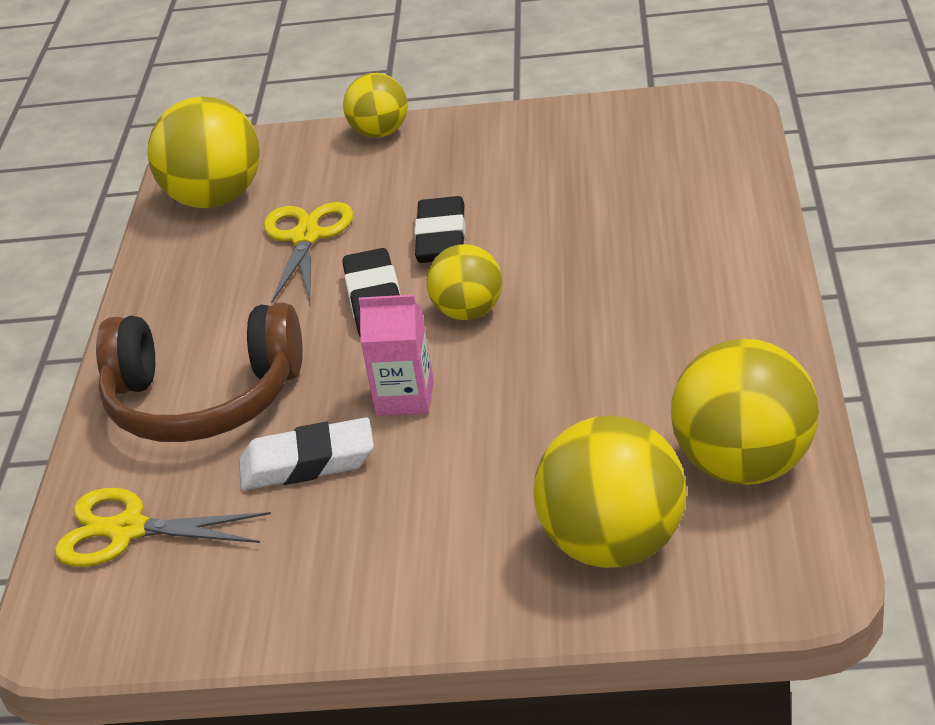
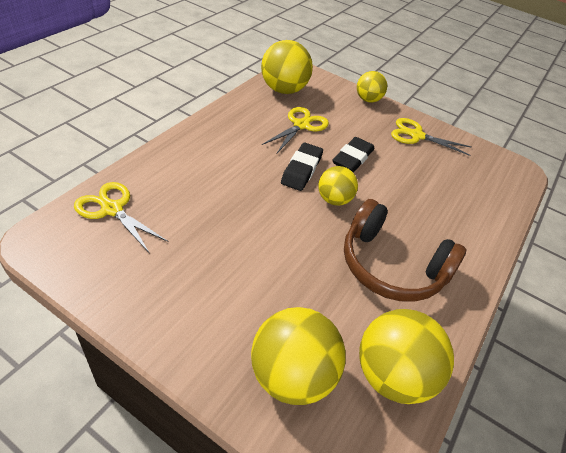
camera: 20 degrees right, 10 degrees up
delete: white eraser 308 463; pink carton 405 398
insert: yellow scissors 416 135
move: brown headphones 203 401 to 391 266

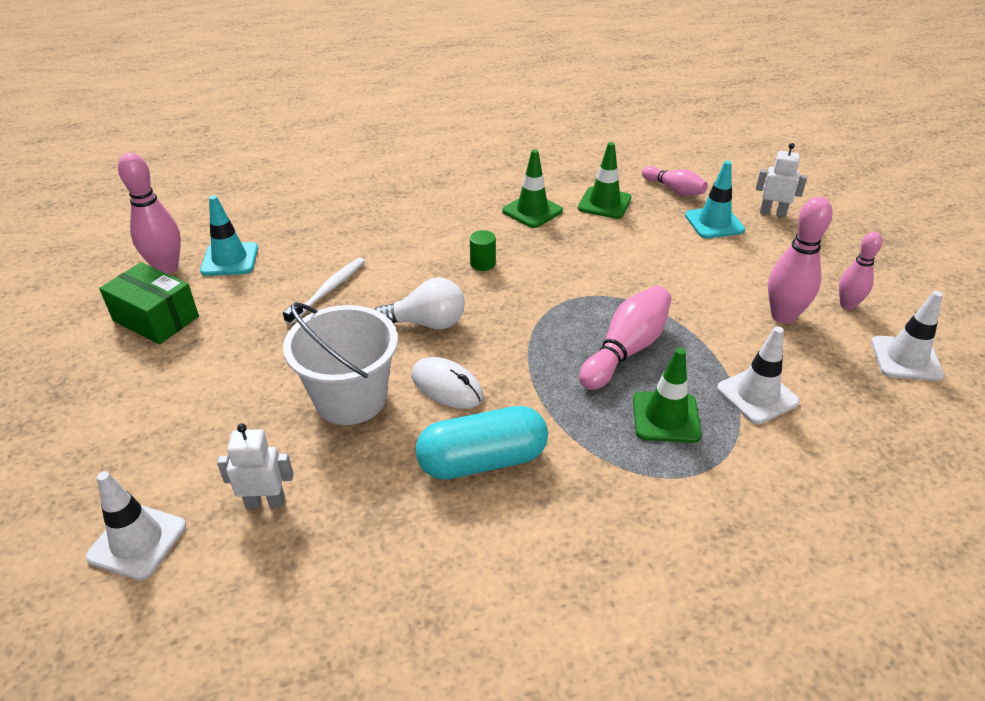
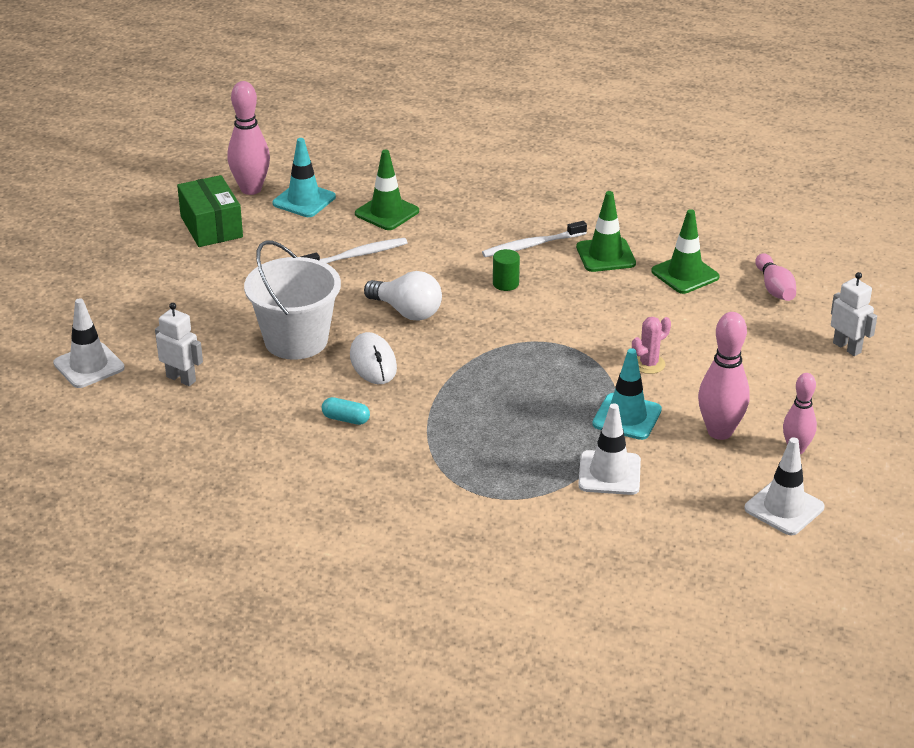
camera: 35 degrees right, 5 degrees down
delete: pink bowling pin 626 350
insert: white toothbrush 531 245; pink cactus 648 364
move: green traffic cone 666 417 to 387 212; turquoise traffic cone 714 223 to 627 417
resize: turquoise capsule 482 460 = 346 419 x0.44

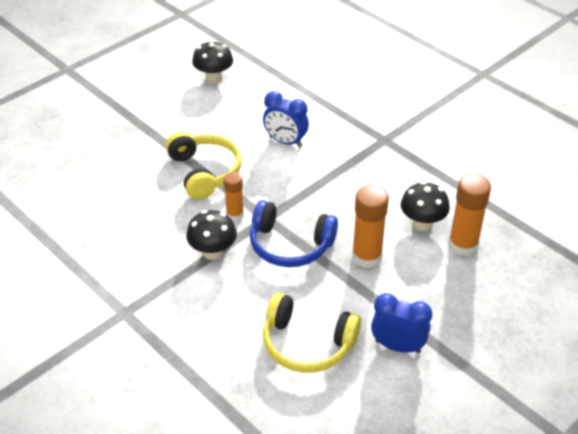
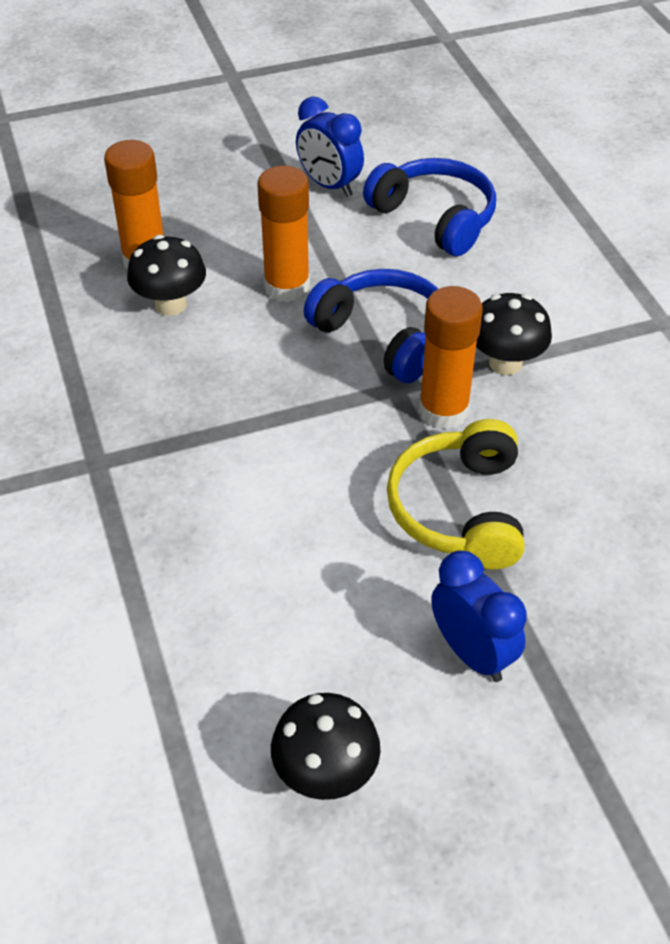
camera: 155 degrees left, 5 degrees up
move: blue clock 285 142 to 472 653
recolor: yellow headphones 307 344 to blue headphones 434 218
resize: orange glue stick 235 214 = 443 410 x1.62

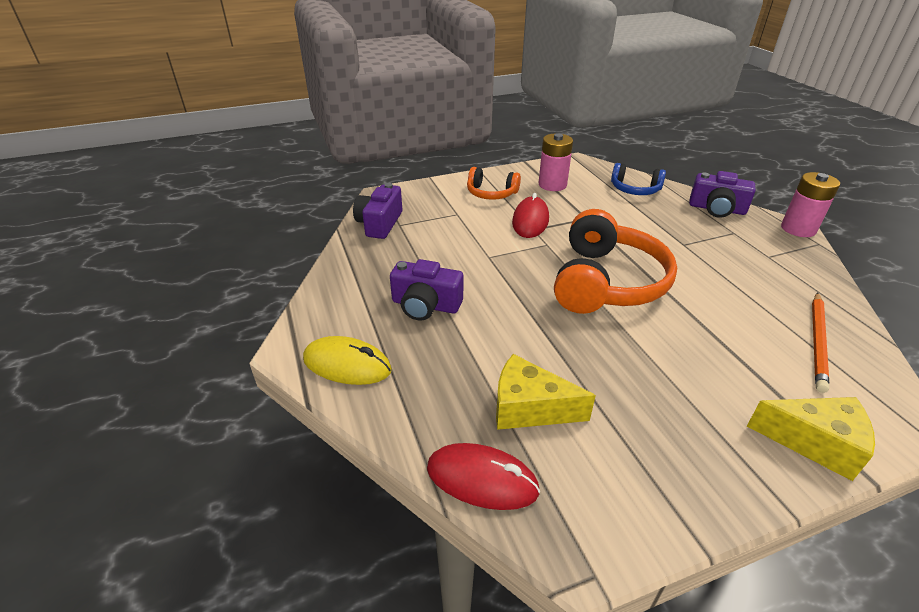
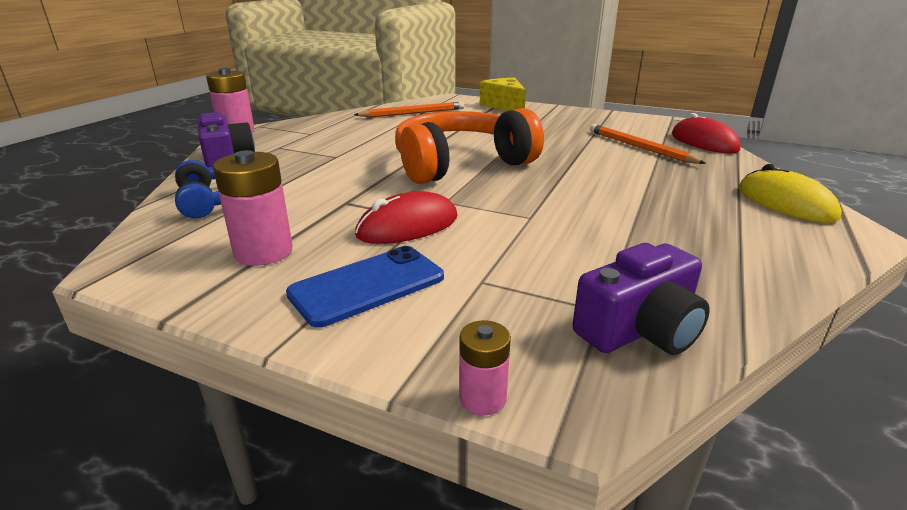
camera: 135 degrees left, 10 degrees down
delete: purple camera 425 305
insert: pink battery 482 398
replace: orange headphones 491 193 to blue phone 367 286; yellow cheese 529 408 to orange pencil 639 147

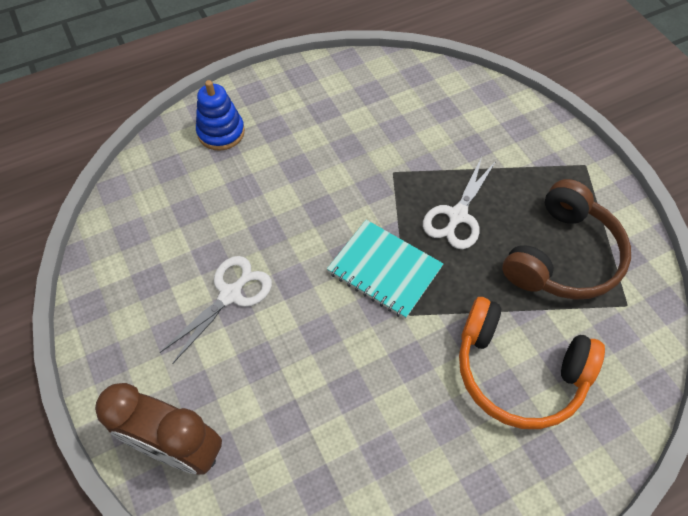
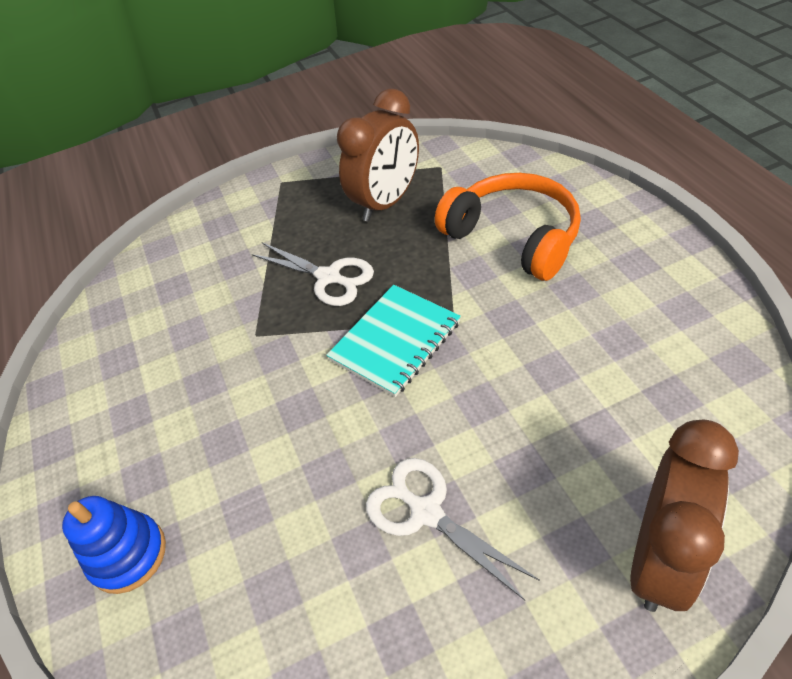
camera: 80 degrees left, 10 degrees down
replace: brown headphones 562 256 to brown clock 386 202
rotate: orange headphones 518 371 = 513 237 75 degrees counterclockwise

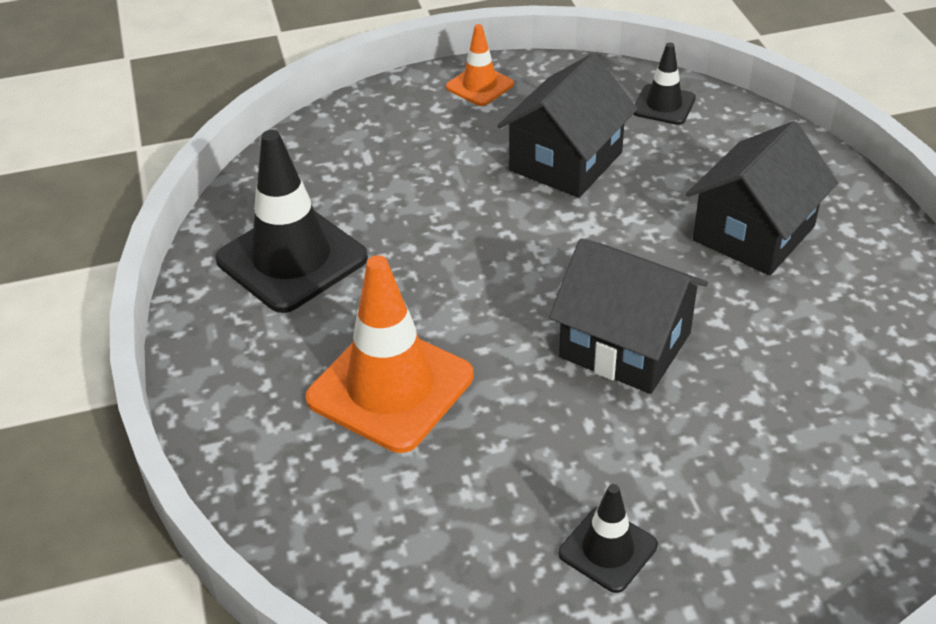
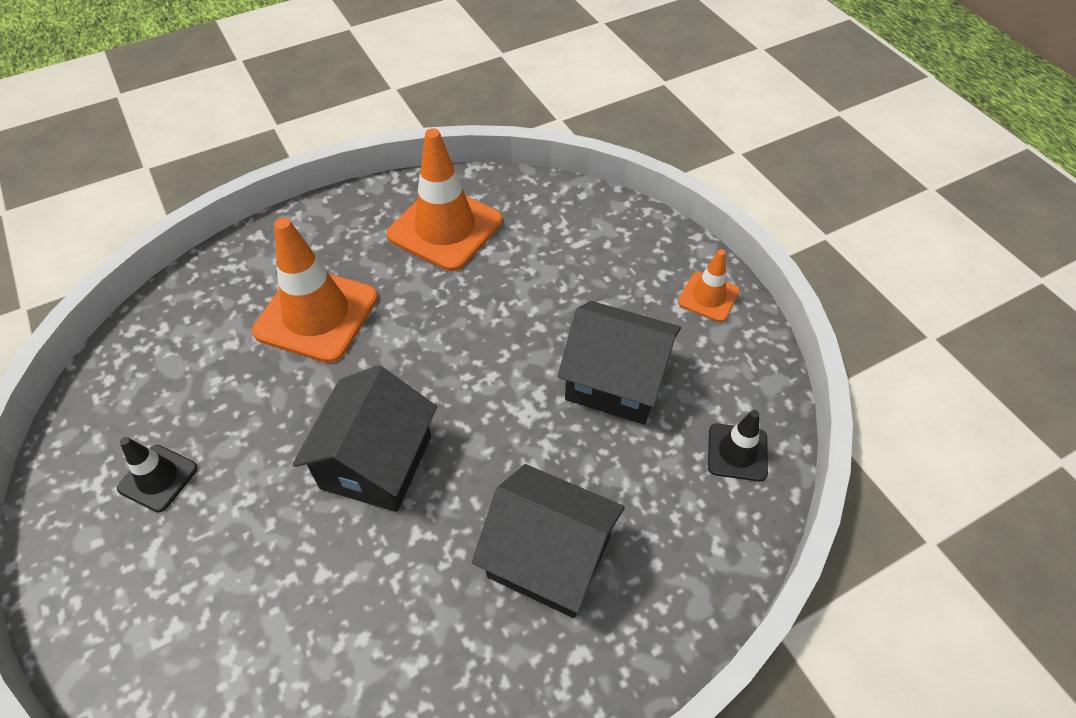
camera: 75 degrees right, 10 degrees up
recolor: black traffic cone 292 259 to orange traffic cone 445 228

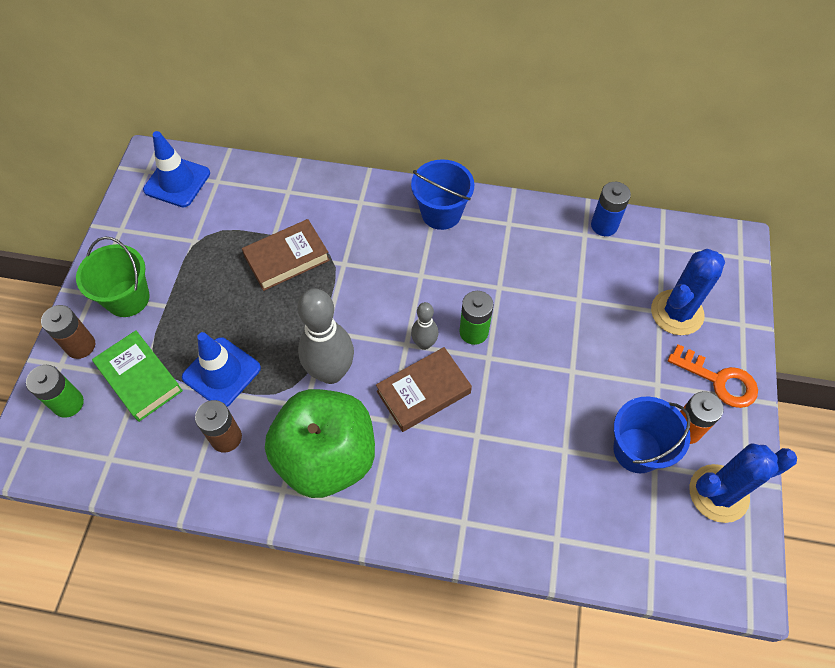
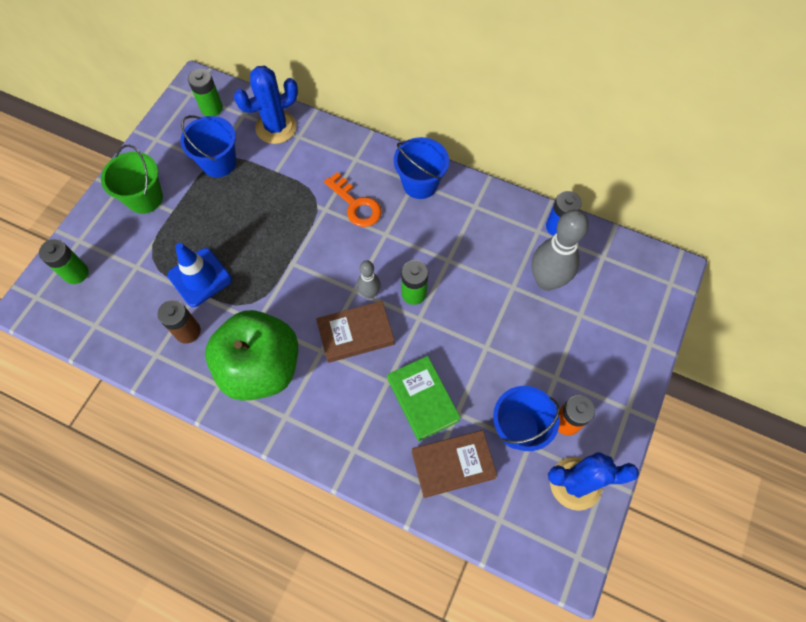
camera: 15 degrees right, 5 degrees up
delete: brown battery 80 346
insert: blue bucket 219 163
move: green book 140 378 to 422 400; brown book 287 258 to 453 465; grey bowling pin 331 372 to 546 281; blue cactus 677 312 to 276 127; orange key 719 380 to 356 205
replace: blue traffic cone 177 182 to green battery 211 108

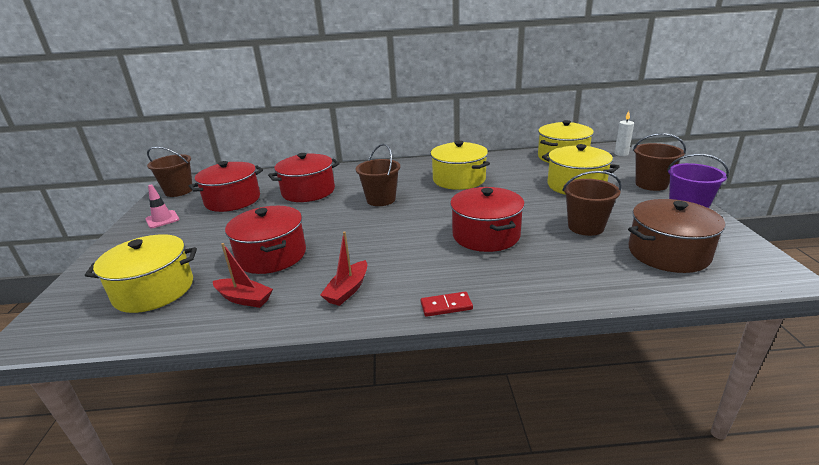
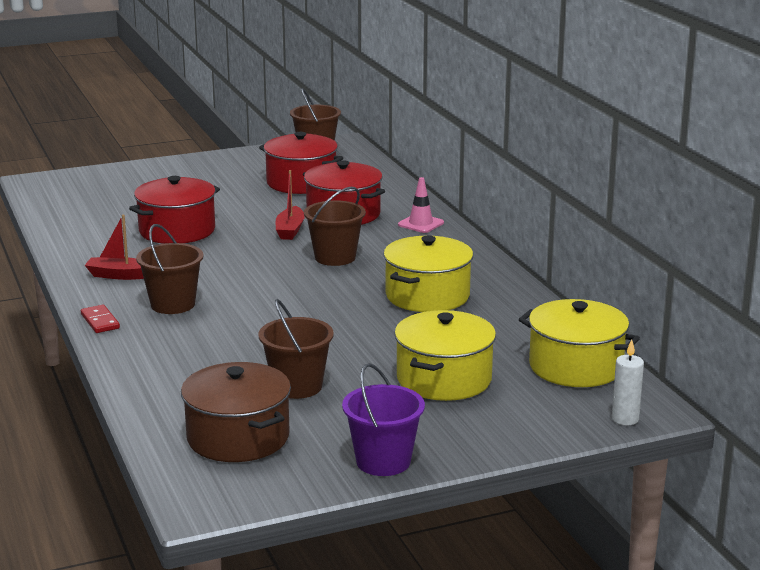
camera: 70 degrees right, 5 degrees down
delete: yellow pot 154 290; red pot 486 235
move: pink traffic cone 162 219 to 421 224; red boat 244 299 to 290 230; brown bucket 651 184 to 173 304

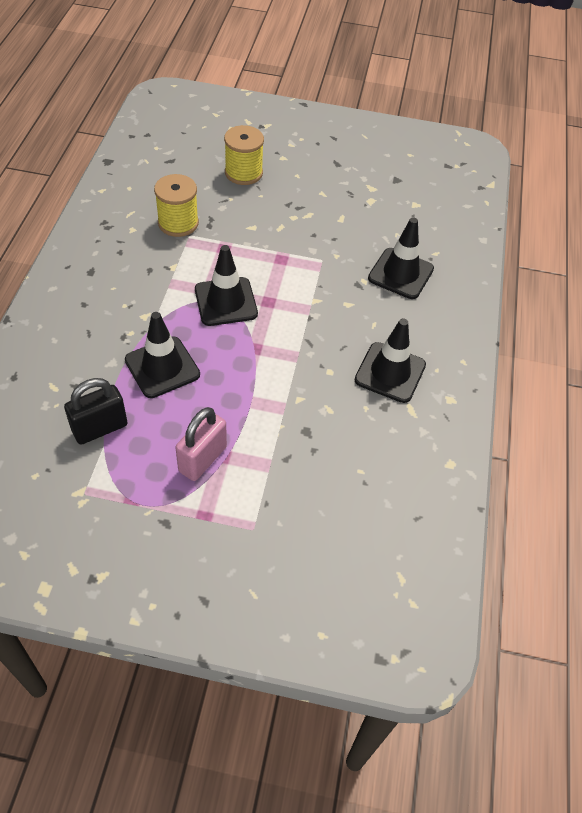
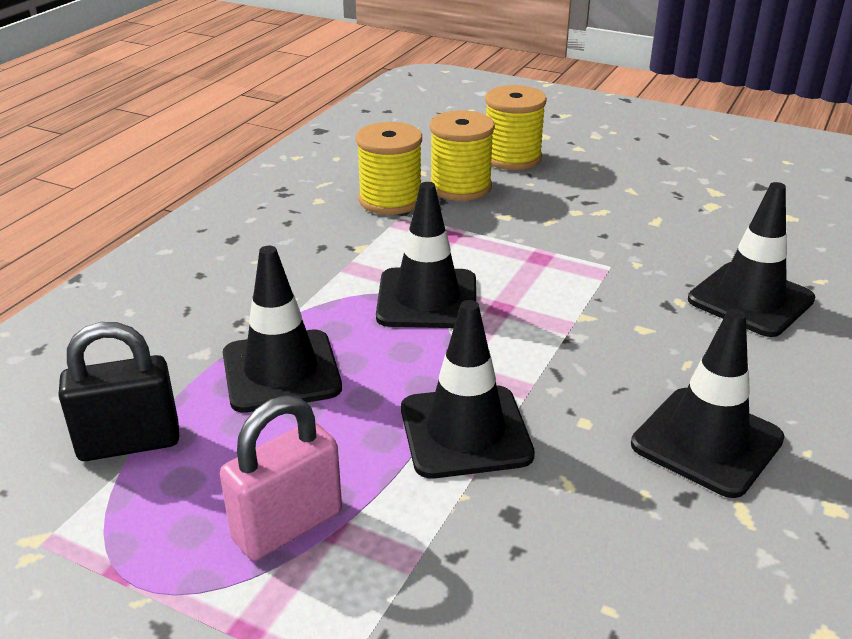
camera: 20 degrees right, 20 degrees down
insert: black traffic cone 465 432; yellow spool 460 187

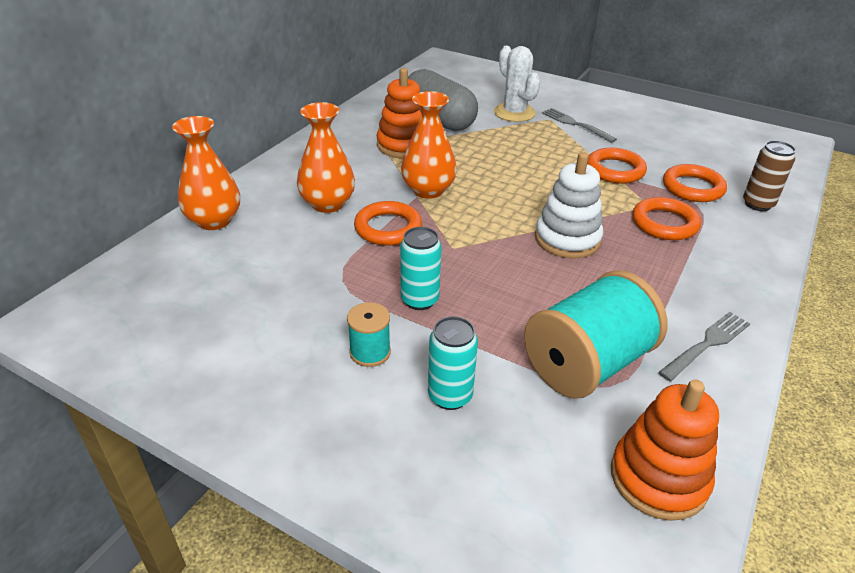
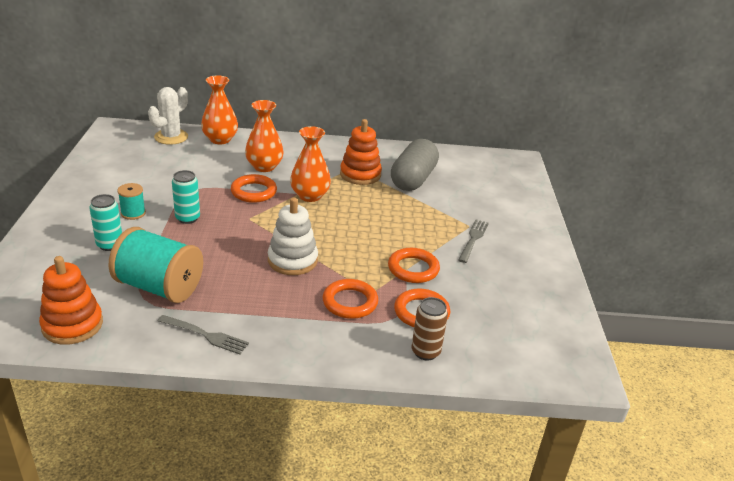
camera: 60 degrees right, 5 degrees down
move: white cactus 514 113 to 171 137

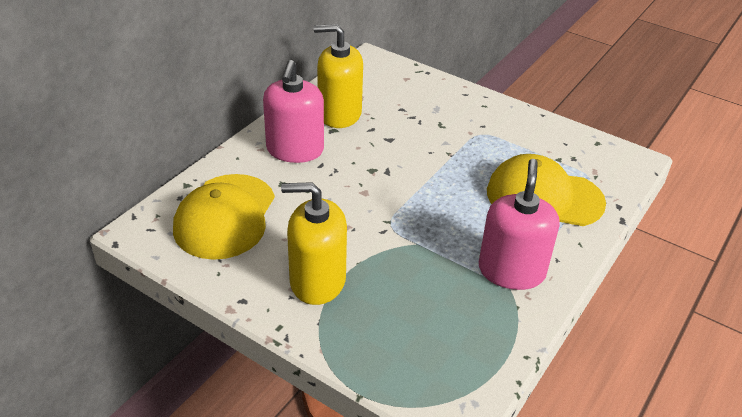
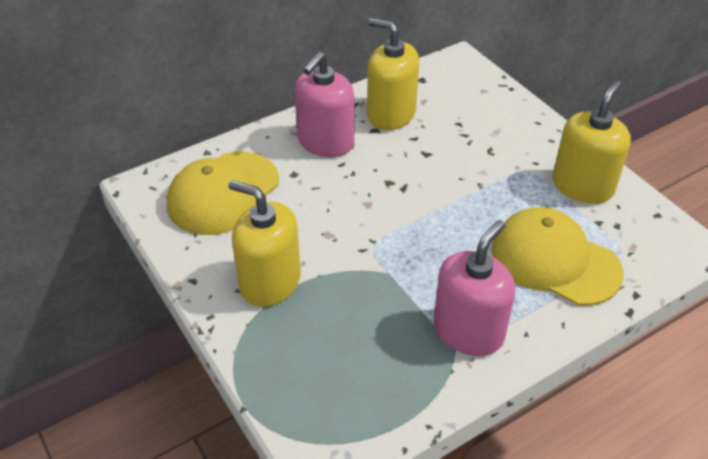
camera: 25 degrees right, 5 degrees up
insert: yellow soap dispenser 582 186

